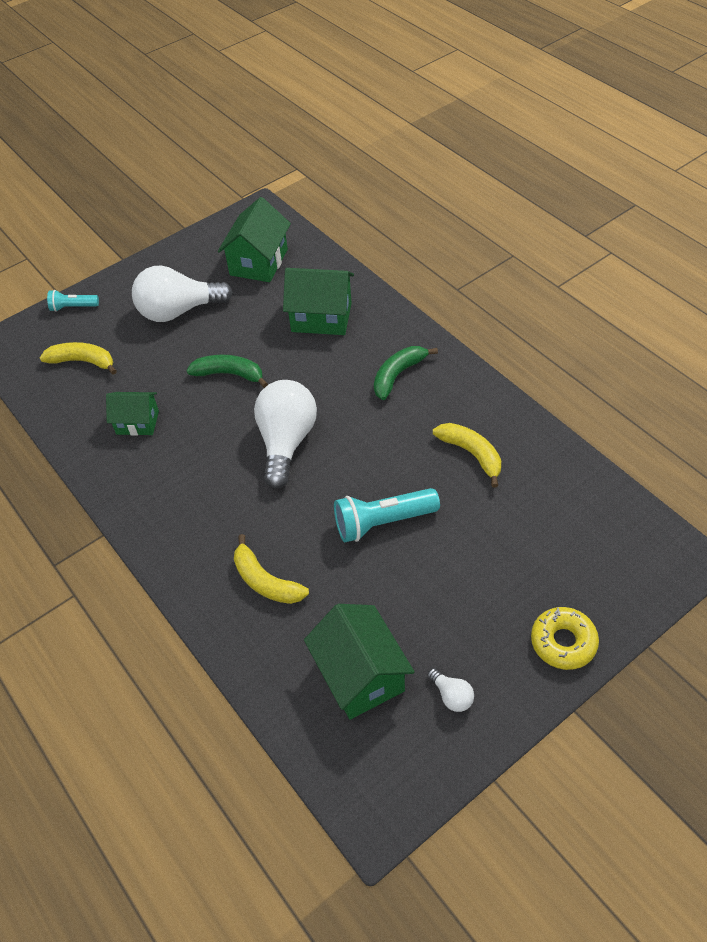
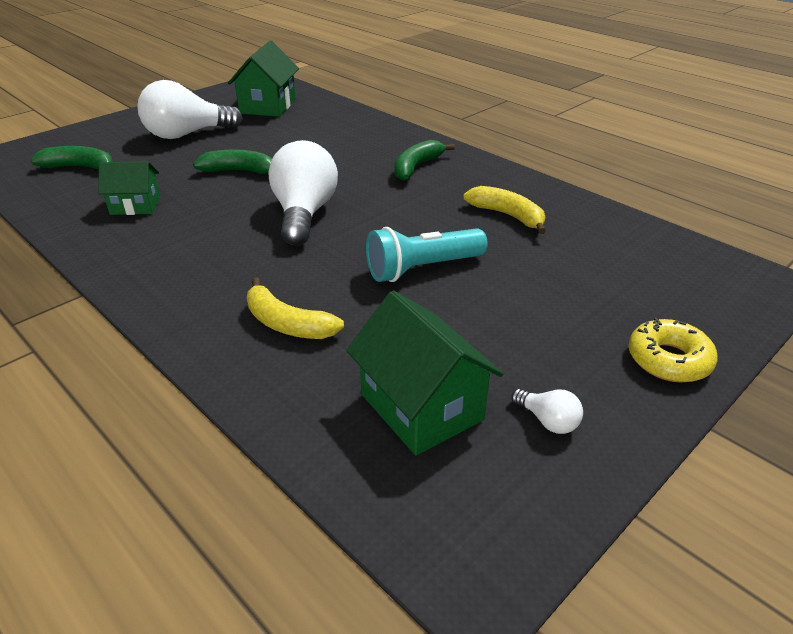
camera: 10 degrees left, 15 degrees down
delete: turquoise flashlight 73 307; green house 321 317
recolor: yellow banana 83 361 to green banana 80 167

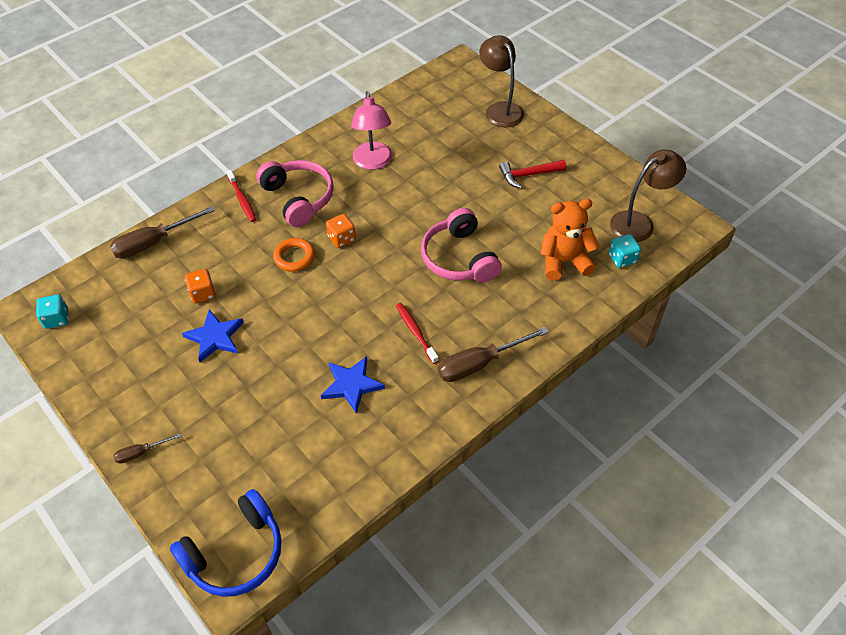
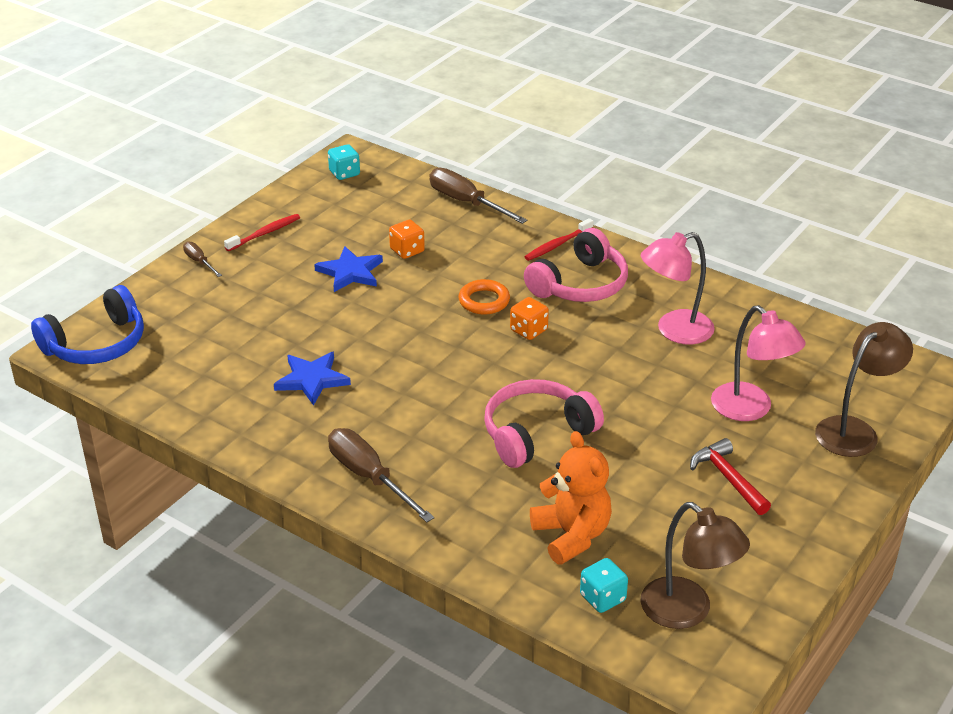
camera: 75 degrees right, 15 degrees down
insert: pink lamp 750 409
move: red toothbrush 416 332 to 265 233
rotate: blue headphones 236 553 = 97 344 75 degrees counterclockwise

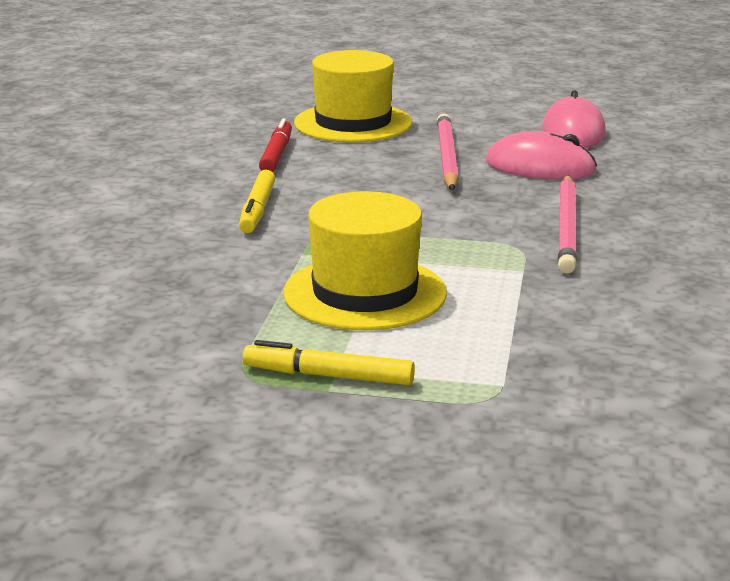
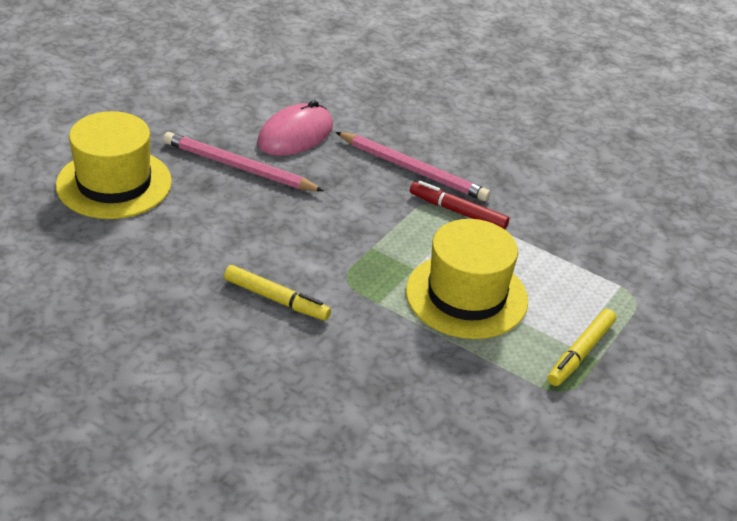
camera: 70 degrees left, 15 degrees up
delete: pink mouse 573 132
move: red marker 277 154 to 458 211

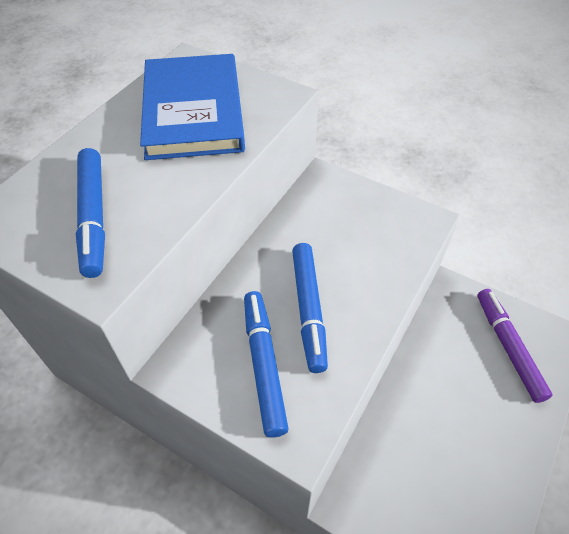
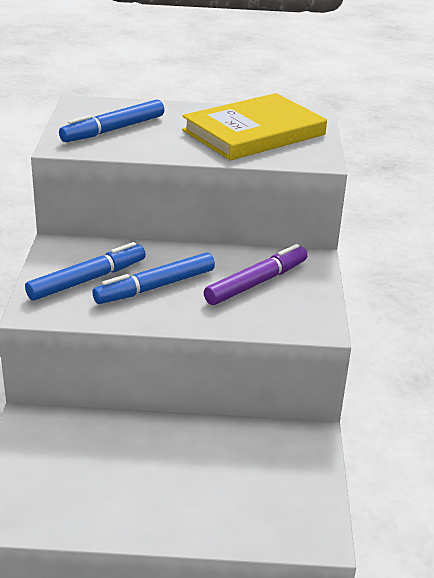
camera: 60 degrees right, 20 degrees down
move: purple marker 508 347 to 256 283
recolor: blue book 193 111 to yellow book 254 132

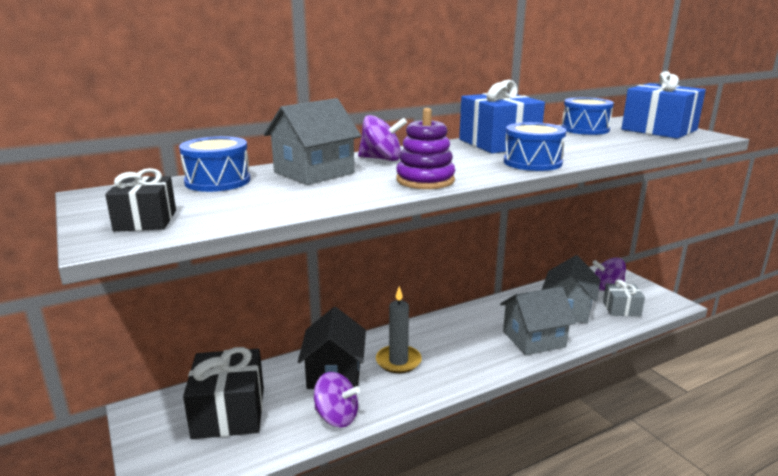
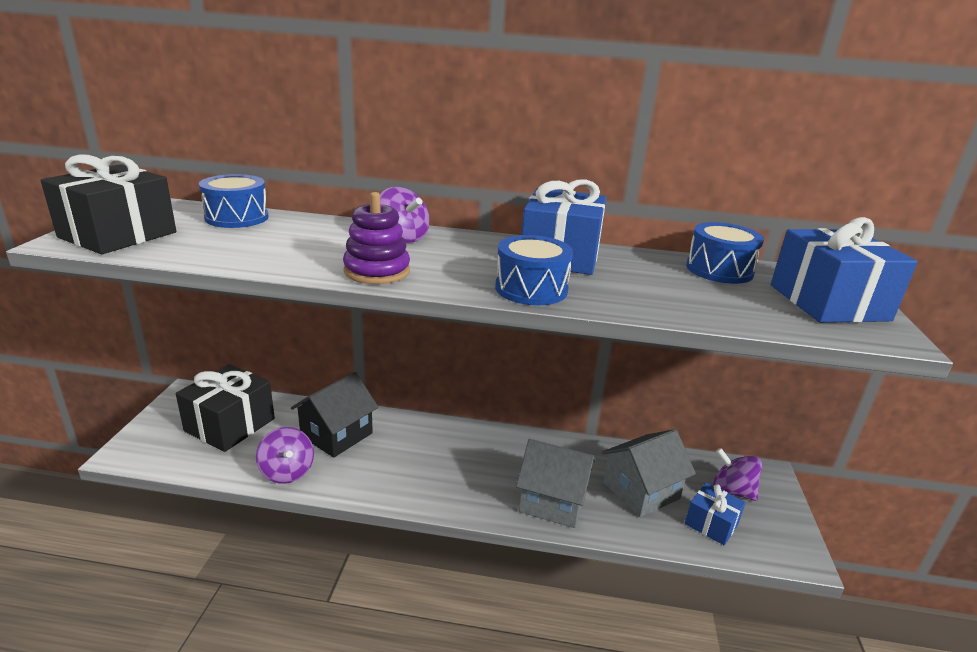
camera: 35 degrees right, 5 degrees up
delete: grey house 314 173; grey candle 398 361
recolor: grey gift 621 309 to blue gift 711 524
resize: black gift 145 221 = 118 235 x1.76

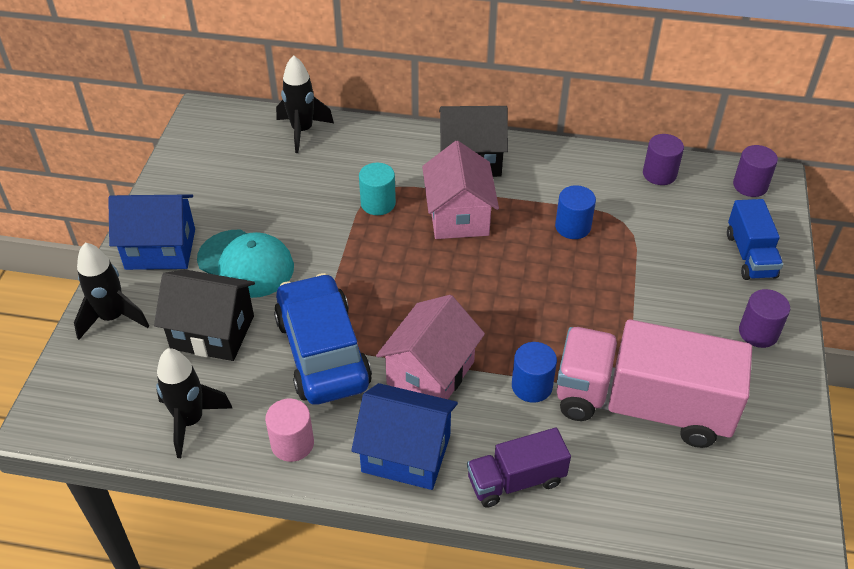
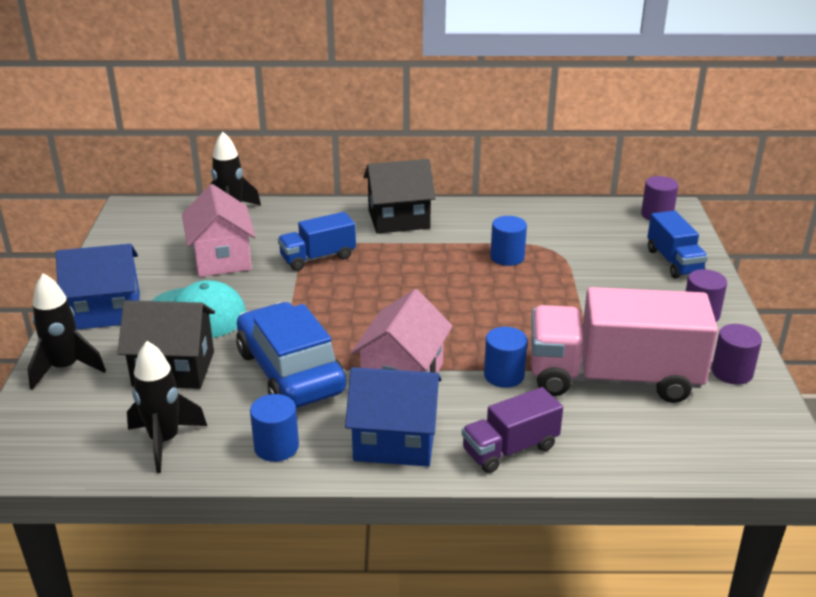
camera: 10 degrees left, 15 degrees down
move: pink house 459 216 to 222 259; purple cylinder 659 174 to 732 372
replace: turquoise cylinder 378 203 to blue truck 318 257
recolor: pink cylinder 292 443 to blue cylinder 276 447

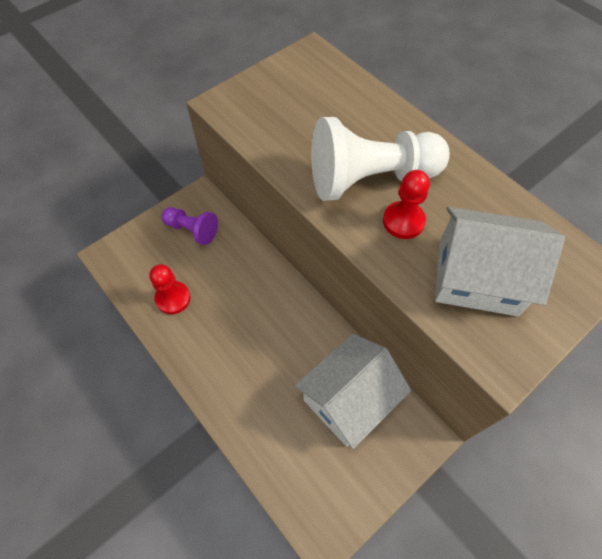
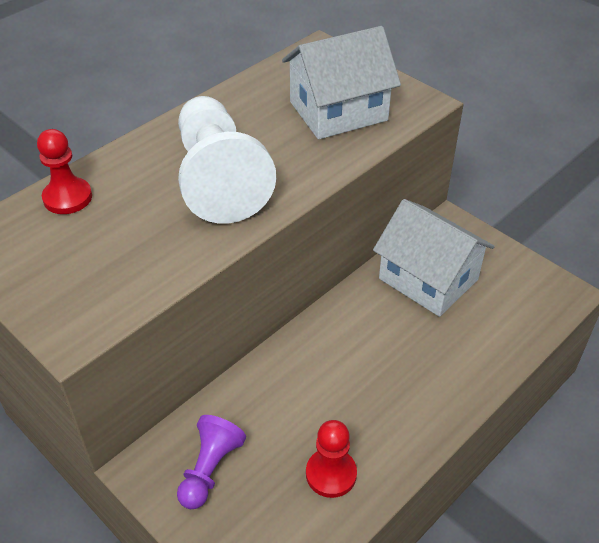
camera: 95 degrees left, 15 degrees down
move: red pawn 403 221 to 67 198
rotate: white house 477 277 = 338 111 60 degrees clockwise

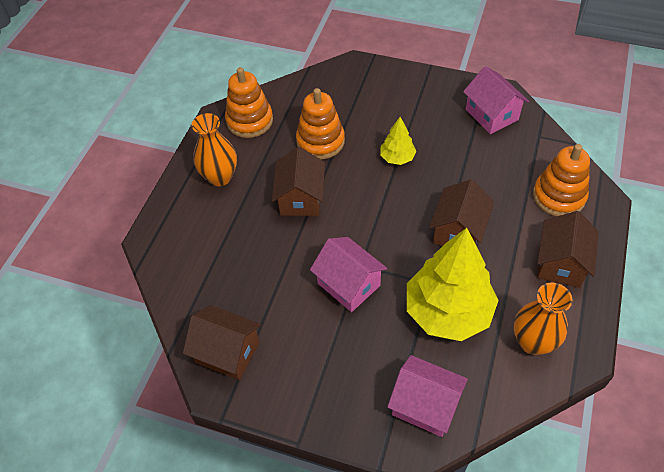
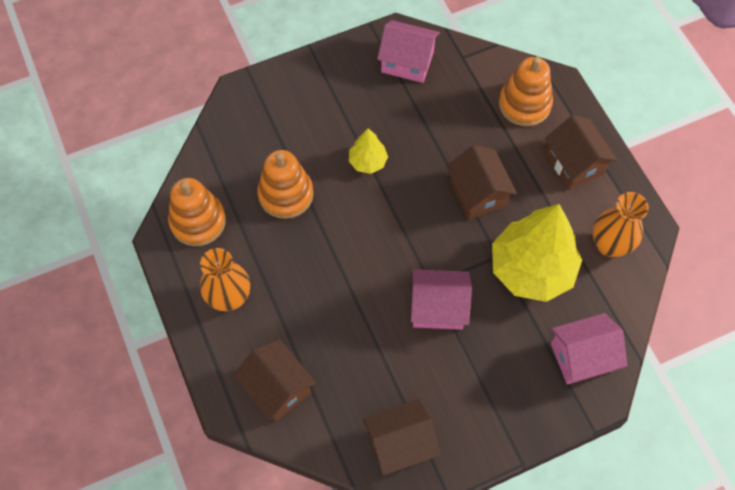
camera: 45 degrees left, 10 degrees up
move: brown house 300 198 to 277 388

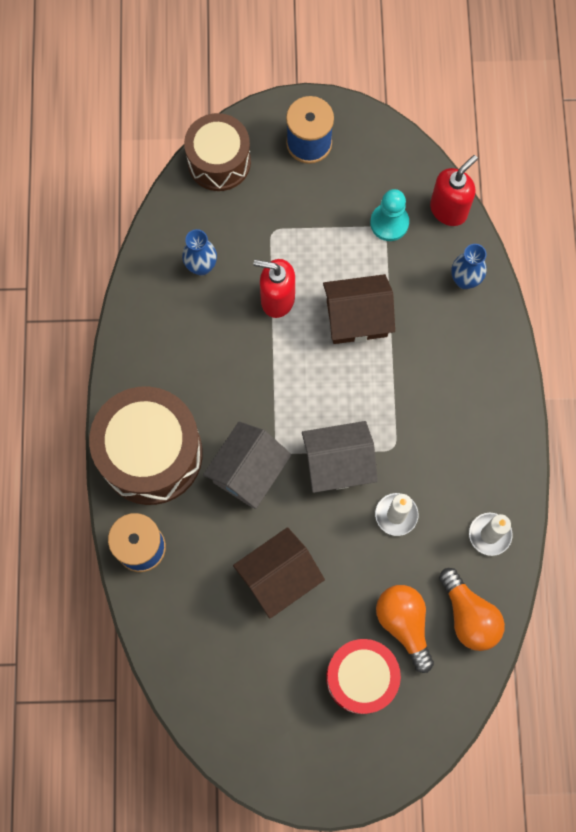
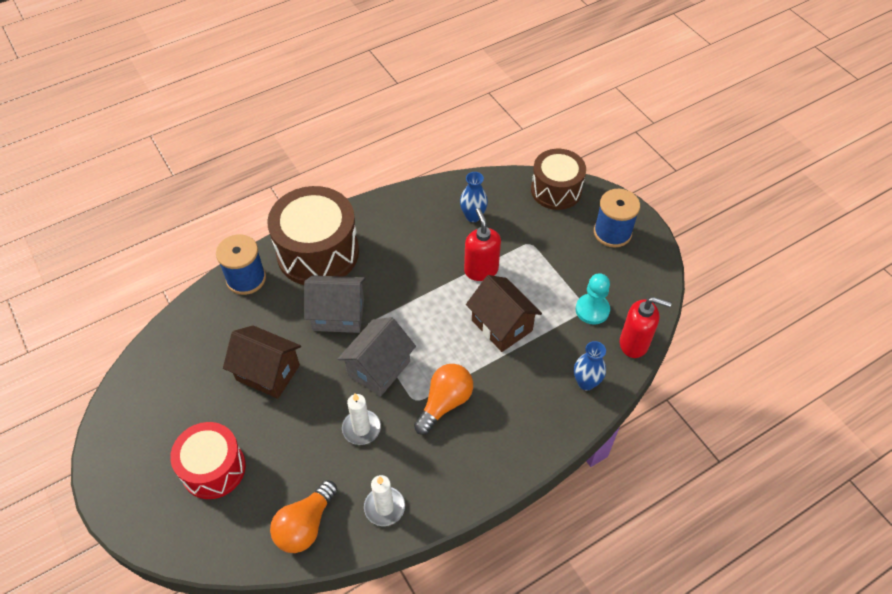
camera: 60 degrees right, 20 degrees down
move: orange light bulb 404 624 to 445 403
rotate: grey house 337 464 = 379 368 75 degrees clockwise

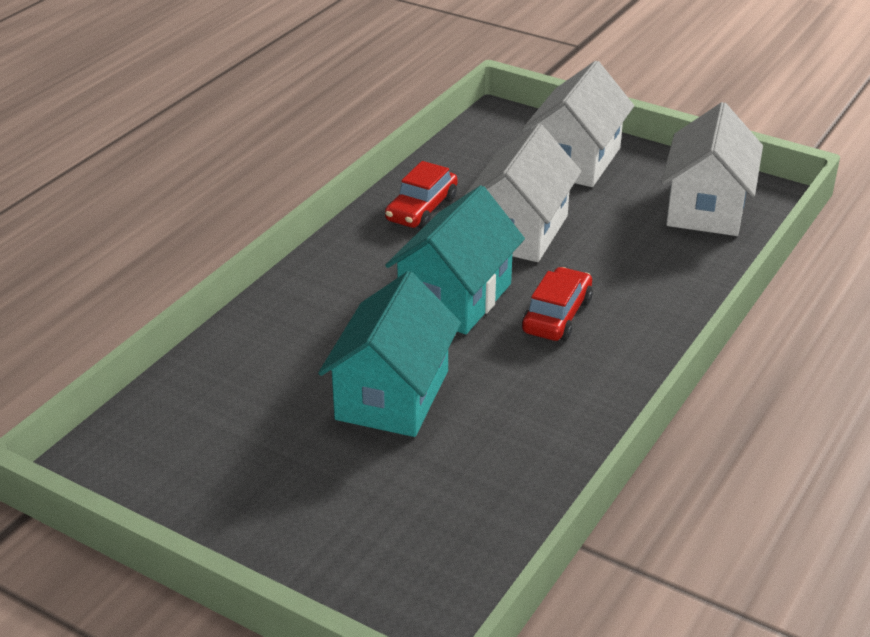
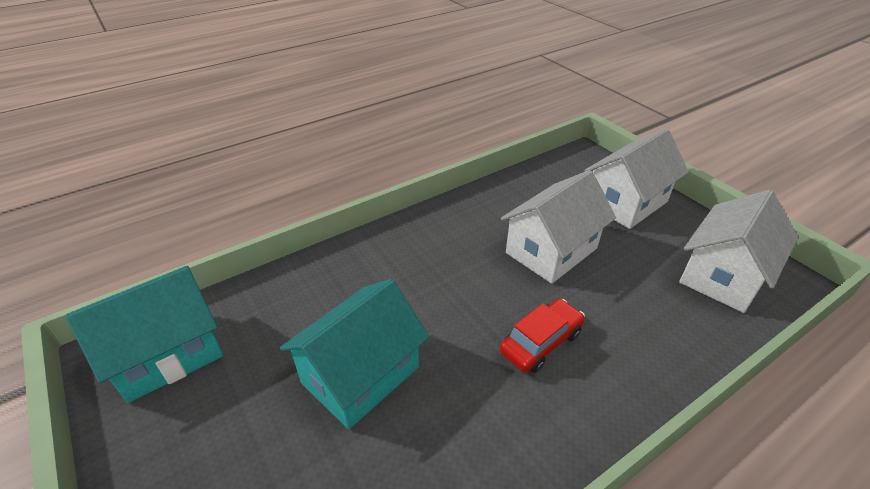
camera: 25 degrees right, 5 degrees up
delete: red car 421 209
move: turquoise house 455 298 to 167 354

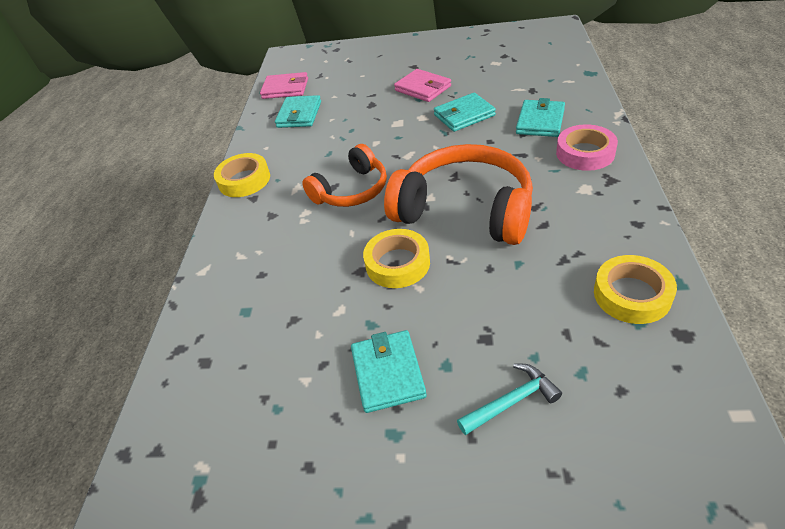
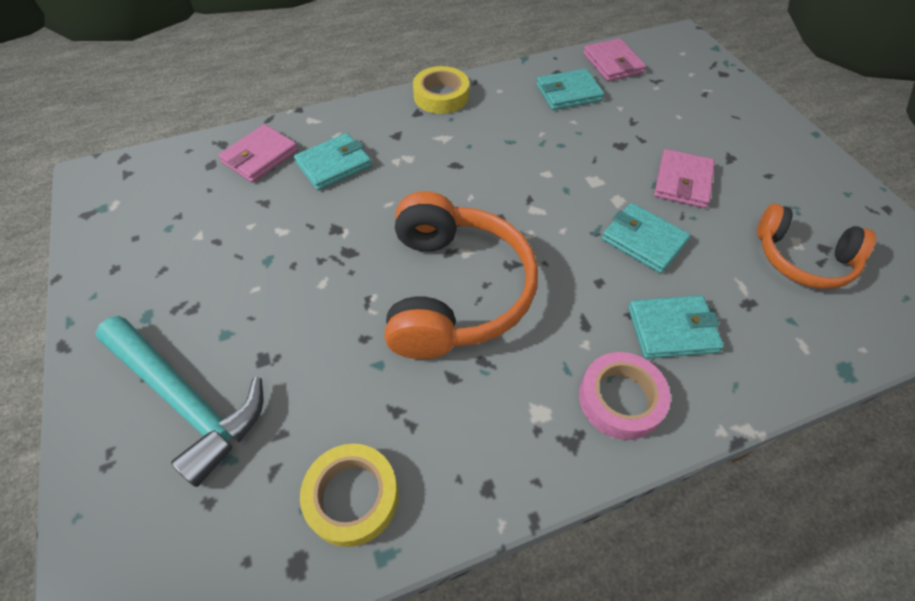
camera: 60 degrees right, 10 degrees up
delete: yellow tape 397 263
insert: pink wallet 260 157
move: orange headphones 352 190 to 802 259; turquoise wallet 388 373 to 334 165
resize: turquoise hammer 511 401 = 187 400 x1.96

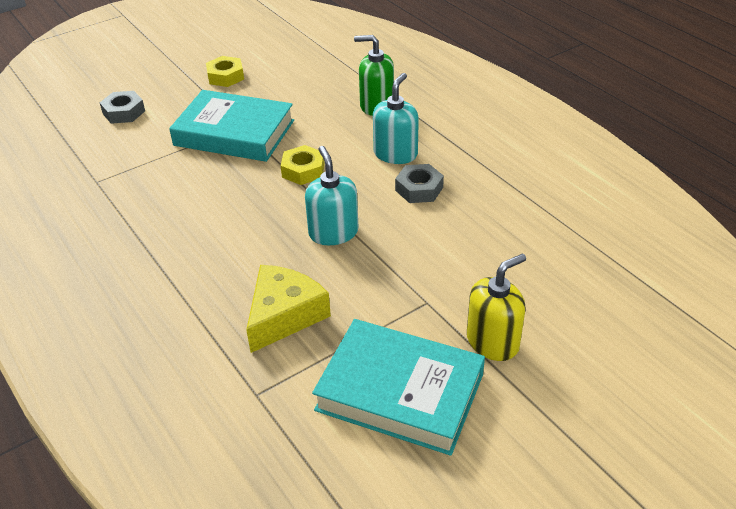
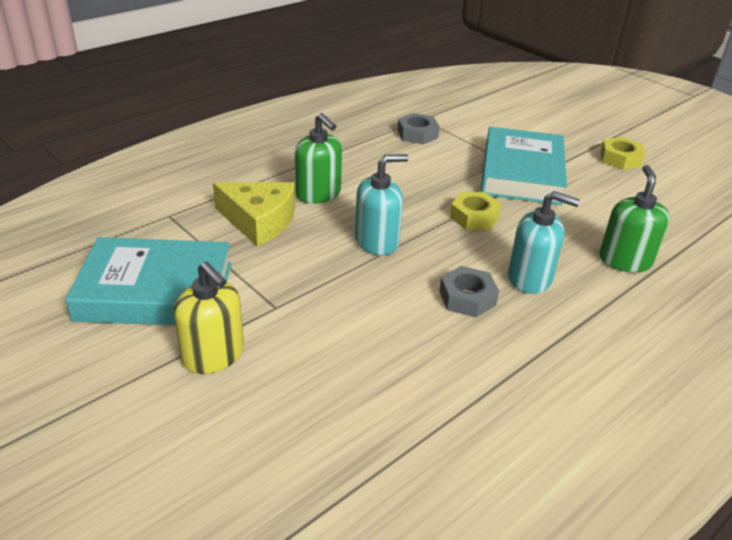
camera: 80 degrees right, 5 degrees down
insert: green soap dispenser 318 194
move: grey nut 124 112 to 417 134
rotate: turquoise book 400 392 = 155 291 75 degrees clockwise

